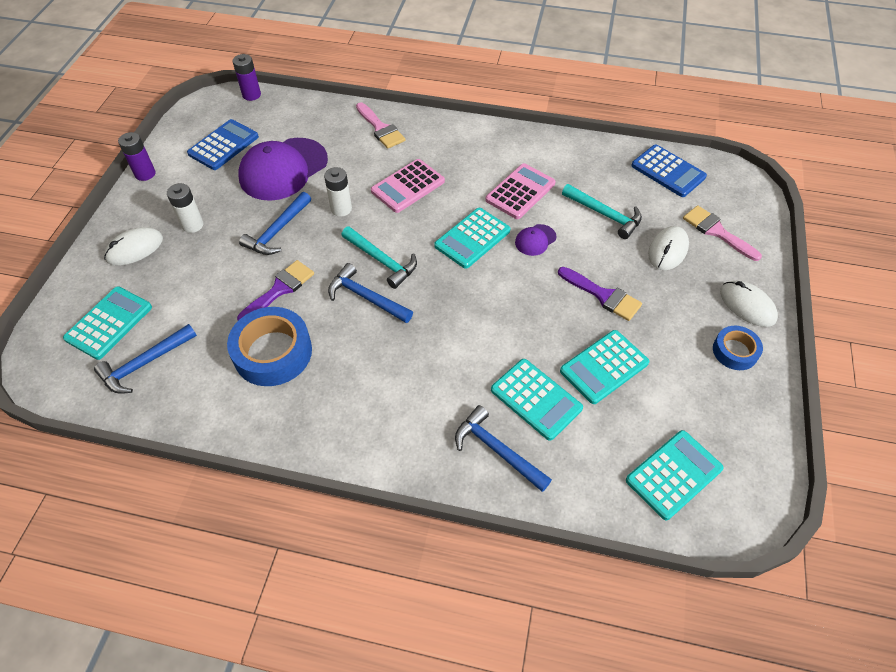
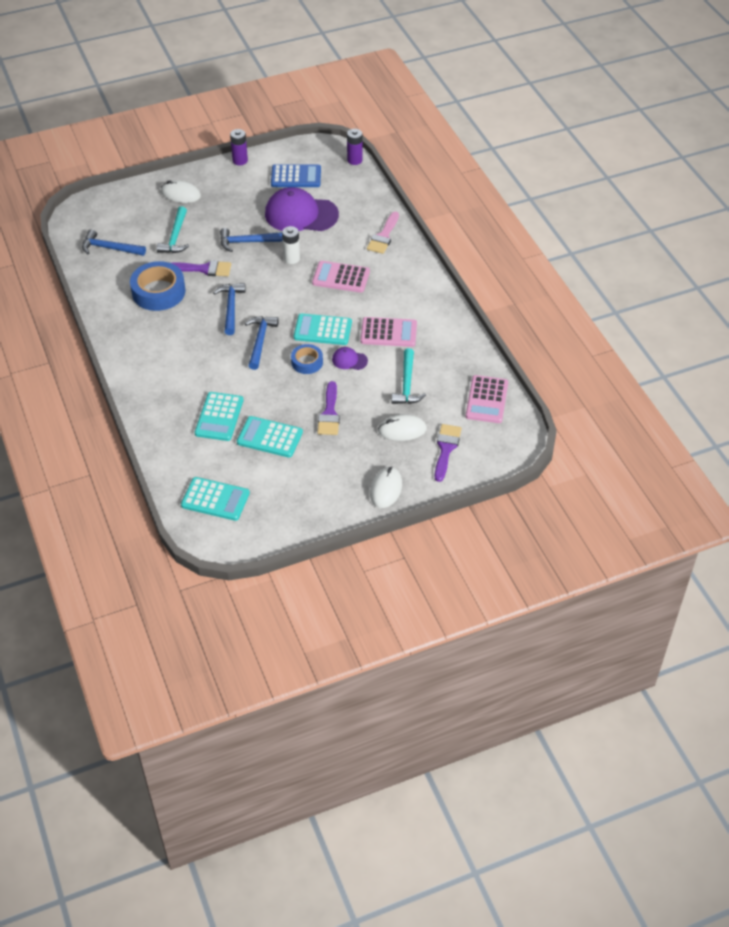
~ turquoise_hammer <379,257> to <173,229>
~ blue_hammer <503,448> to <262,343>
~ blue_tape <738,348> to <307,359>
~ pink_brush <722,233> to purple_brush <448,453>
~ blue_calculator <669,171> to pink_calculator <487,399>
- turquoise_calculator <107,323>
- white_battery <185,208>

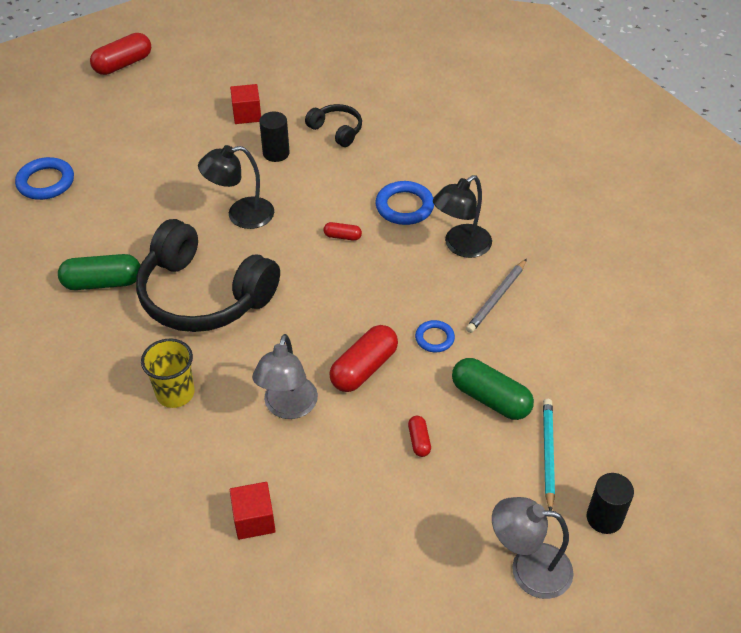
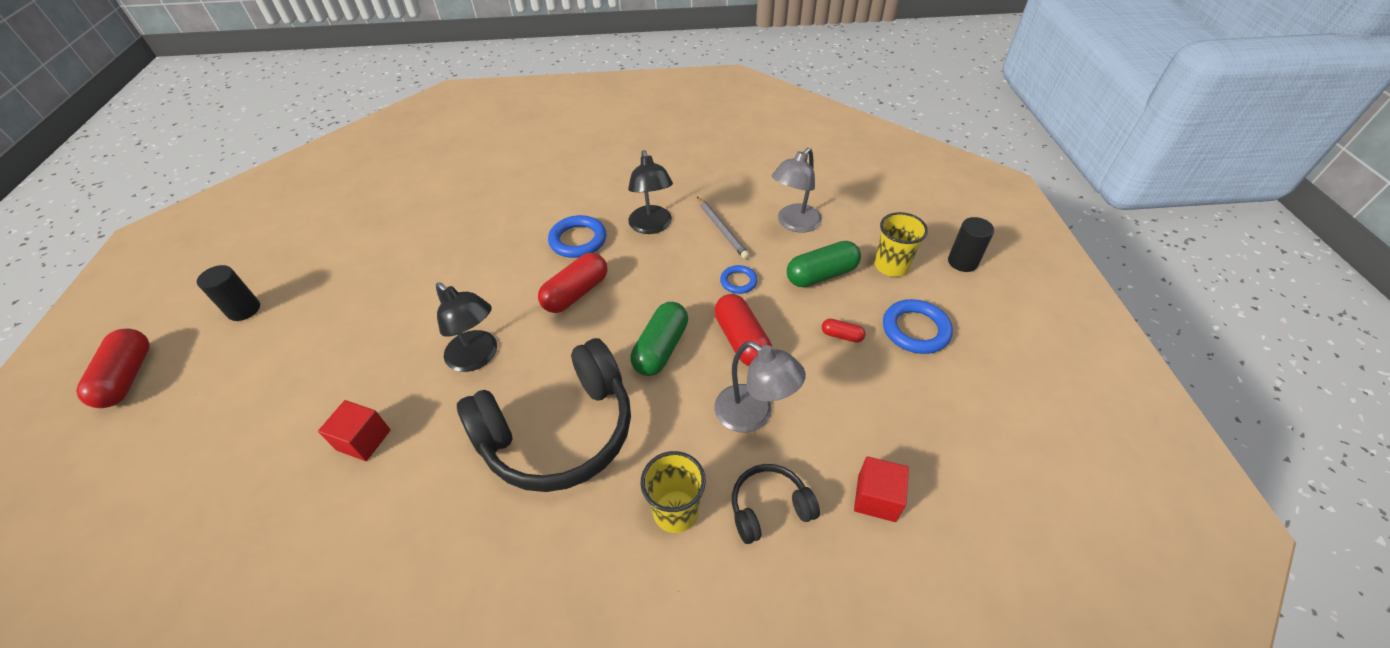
~ black_cylinder <274,137> to <228,293>
~ red_cube <245,104> to <354,430>
~ black_lamp <236,187> = <466,327> 60 degrees counterclockwise
~ red_capsule <342,231> = <572,283> x2.01
~ green_capsule <99,272> to <659,339>
~ black_headphones <333,125> to <776,504>
~ grey_lamp <533,548> to <797,190>
~ turquoise_pencil <549,455> to yellow_cup <901,244>
~ blue_ring <44,178> to <918,326>

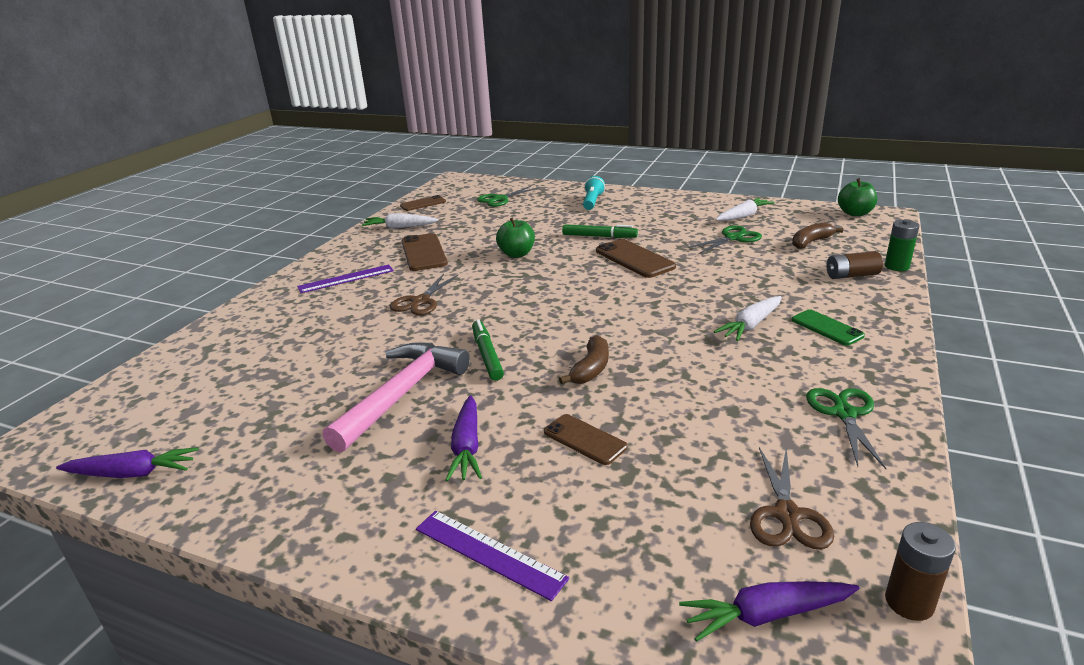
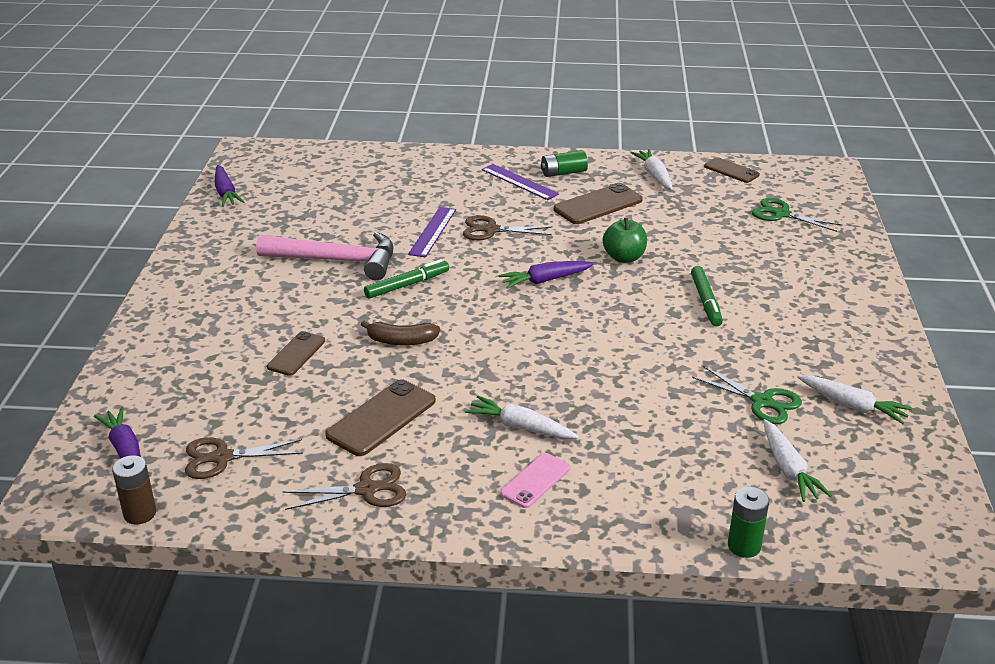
~ green_scissors <846,428> to brown_scissors <345,486>
~ brown_phone <636,258> to <380,417>
~ purple_ruler <492,556> to <432,232>
~ purple_carrot <464,438> to <546,275>
~ green_phone <828,327> to pink_phone <535,480>
+ green_battery <564,163>
~ brown_banana <817,235> to white_carrot <797,460>
- turquoise_flashlight <594,193>
- brown_battery <854,265>
- green_apple <857,197>

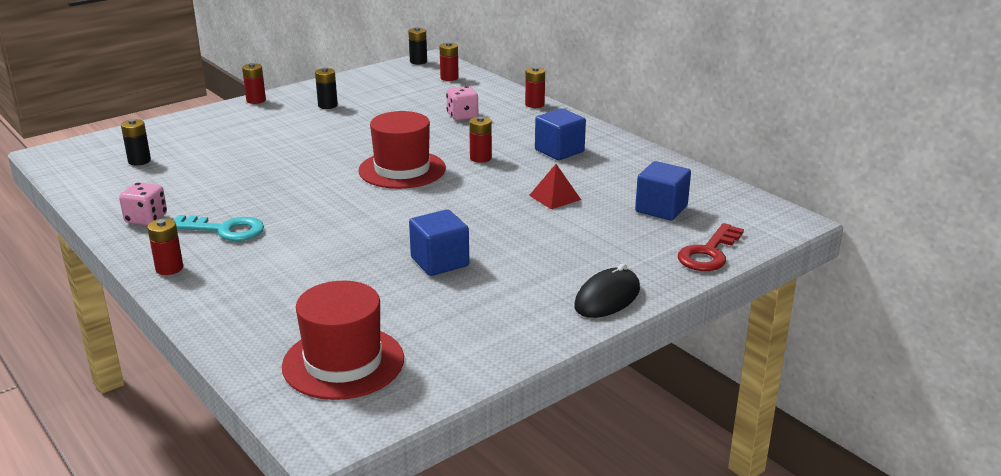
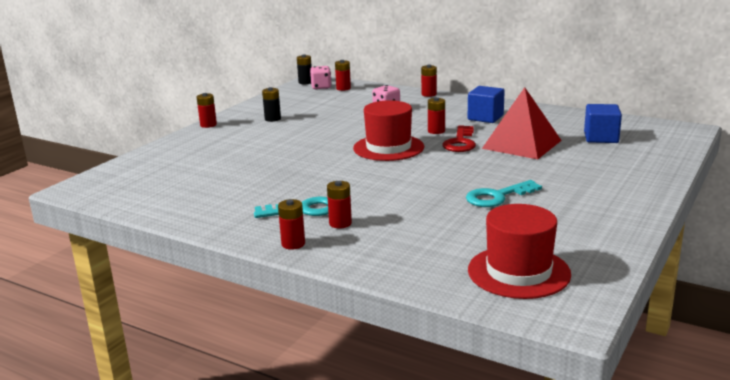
~ pink_dice <143,204> to <321,77>
+ red_battery <339,204>
~ red_key <711,247> to <459,138>
~ blue_cube <439,242> to turquoise_key <504,193>
~ red_pyramid <555,186> = <522,123> x2.04
- black_battery <136,142>
- black_mouse <607,291>

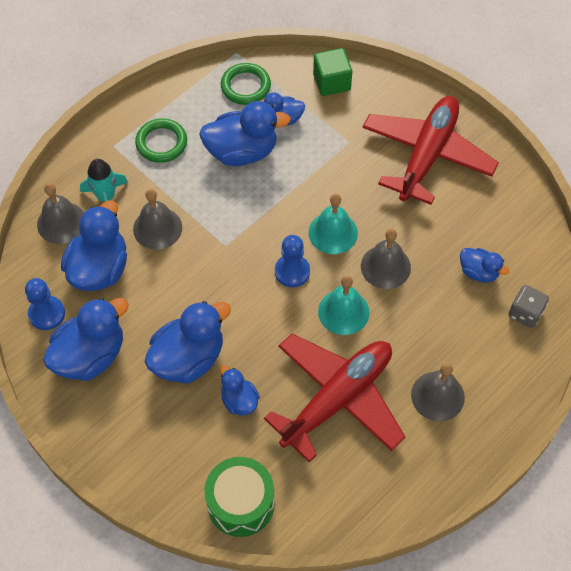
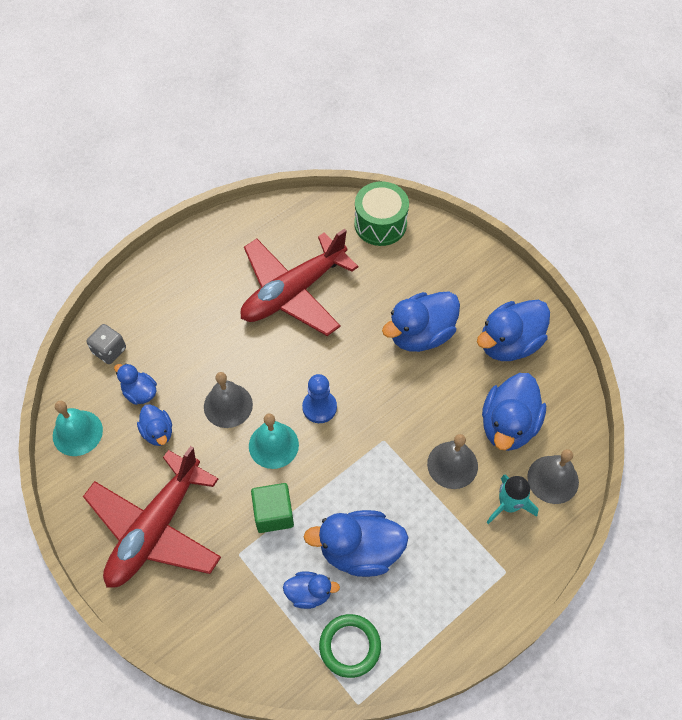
~ turquoise_bell <343,305> to <78,428>
~ blue_duck <240,390> to <154,425>
~ green_cube <332,72> to <272,508>
- blue_pawn <45,304>
- green_ring <161,140>
- grey_bell <438,392>

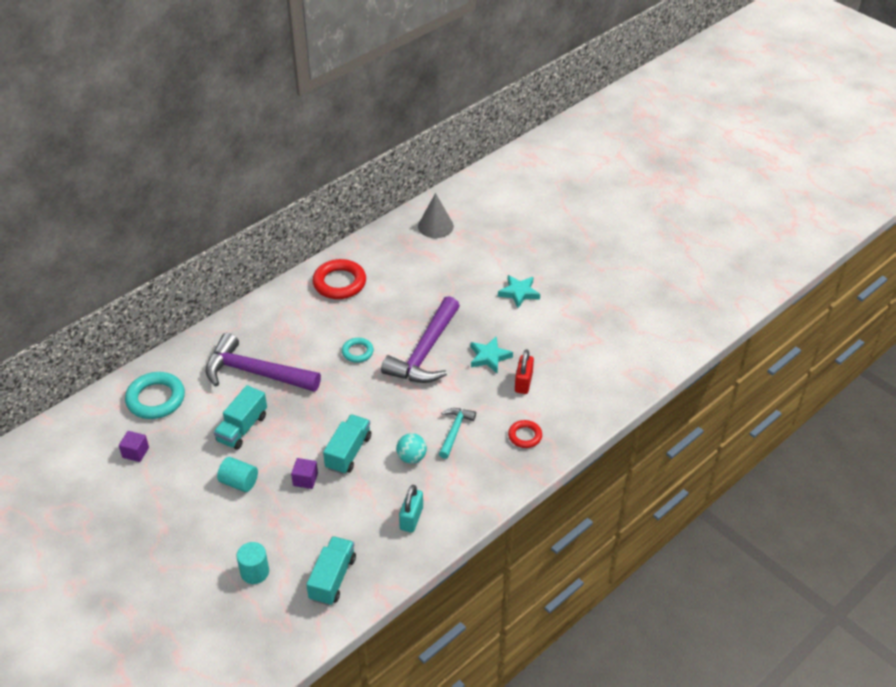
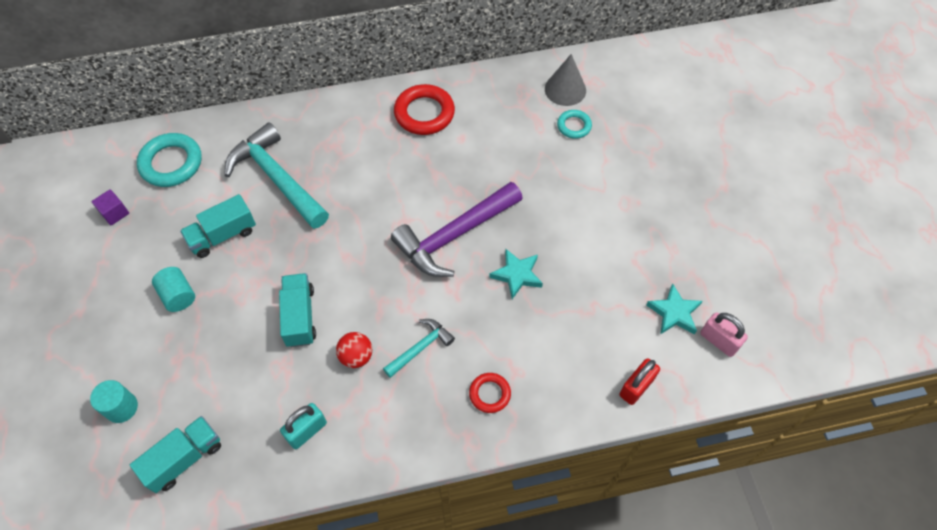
~ purple_hammer <263,362> to turquoise_hammer <276,175>
~ turquoise_truck <347,444> = <297,310> 60 degrees counterclockwise
~ turquoise_ball <411,448> to red_ball <354,350>
~ turquoise_ring <358,350> to <574,124>
~ red_padlock <524,372> to <639,381>
~ turquoise_star <519,291> to <674,309>
+ pink_padlock <724,334>
- purple_cube <304,473>

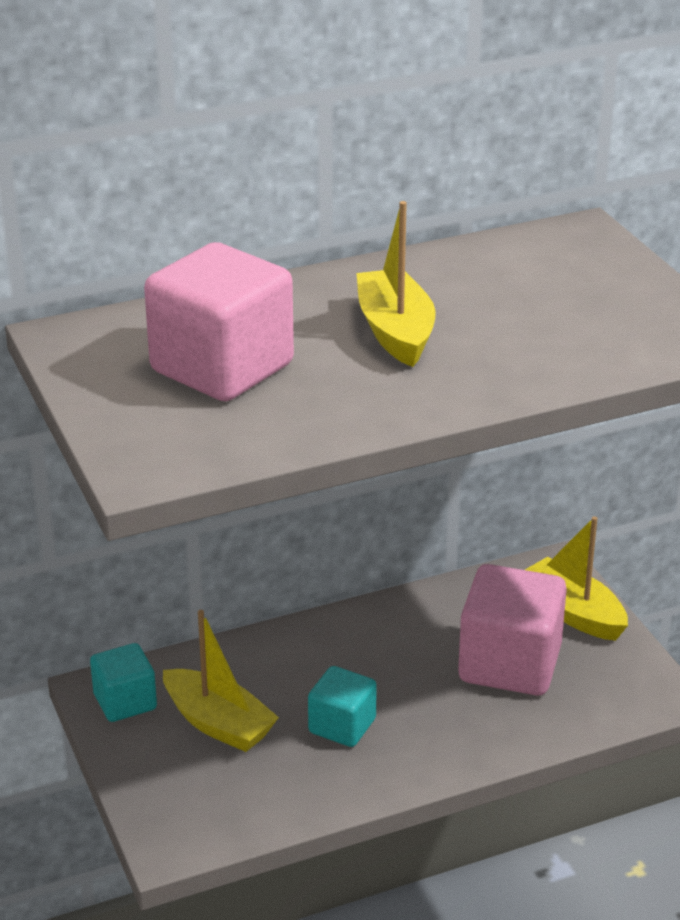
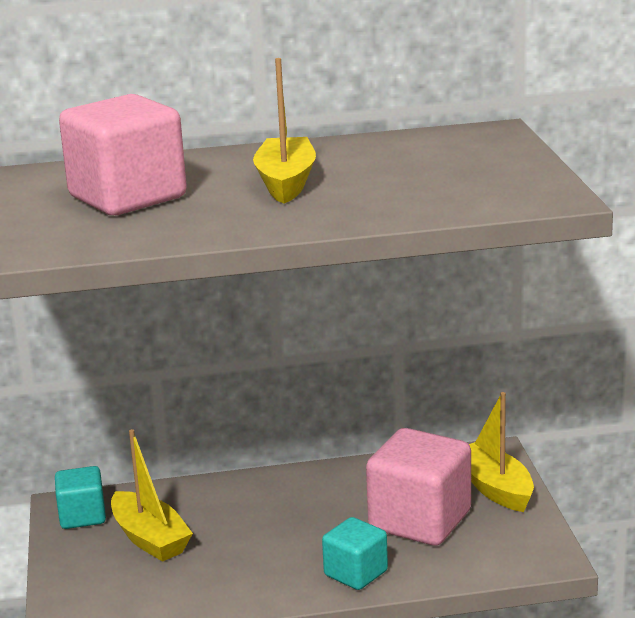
~ turquoise_cube <342,706> to <355,553>

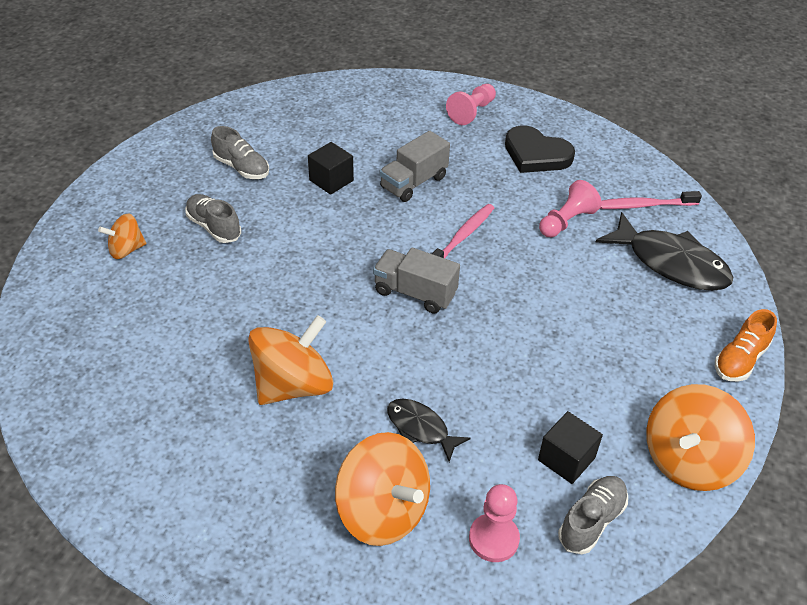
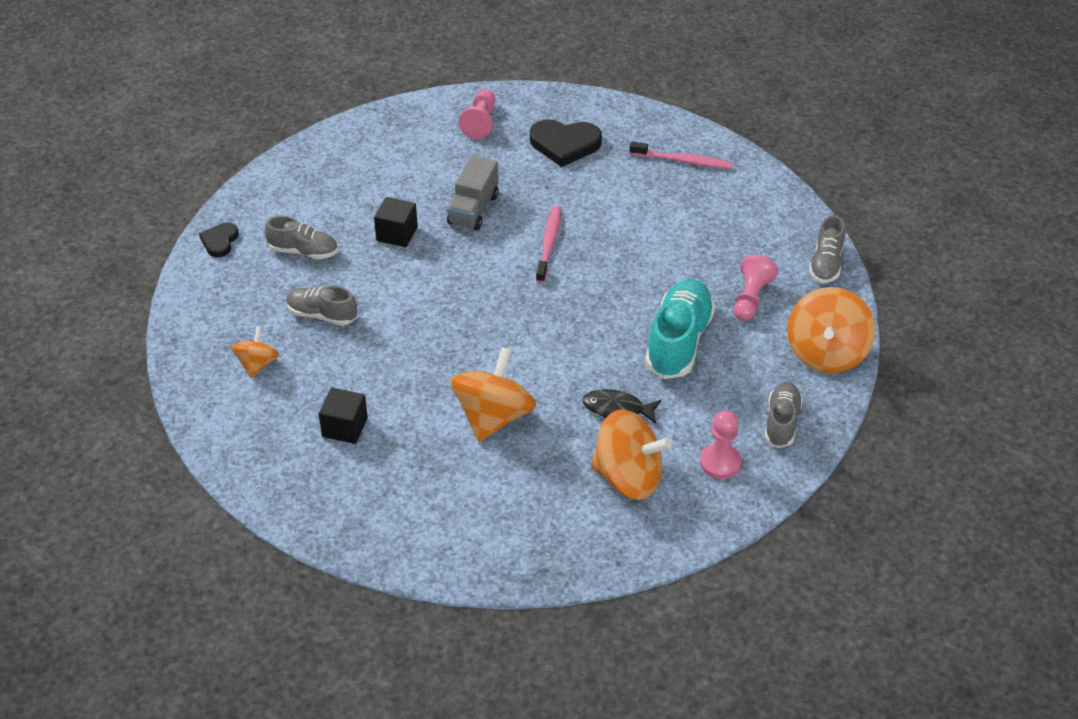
+ black_heart <219,239>
~ orange_spinning_top <122,236> = <255,352> 150 degrees clockwise
~ black_cube <570,447> to <343,416>
~ pink_toothbrush <651,200> = <680,155> 135 degrees counterclockwise
+ turquoise_shoe <680,329>
~ pink_pawn <570,208> to <756,288>
~ orange_shoe <746,345> to grey_shoe <827,249>
- grey_truck <416,281>
- black_fish <665,251>

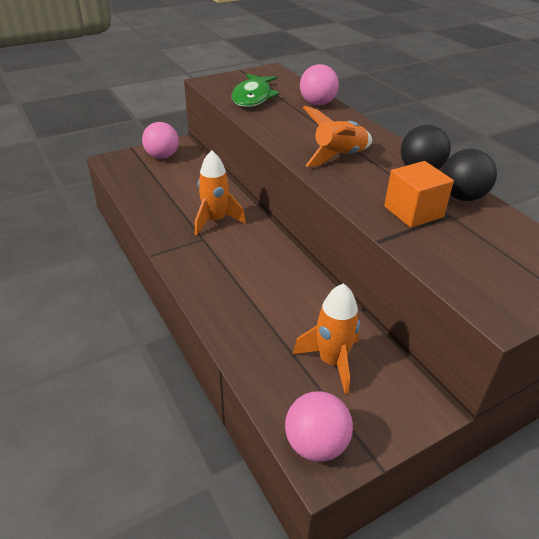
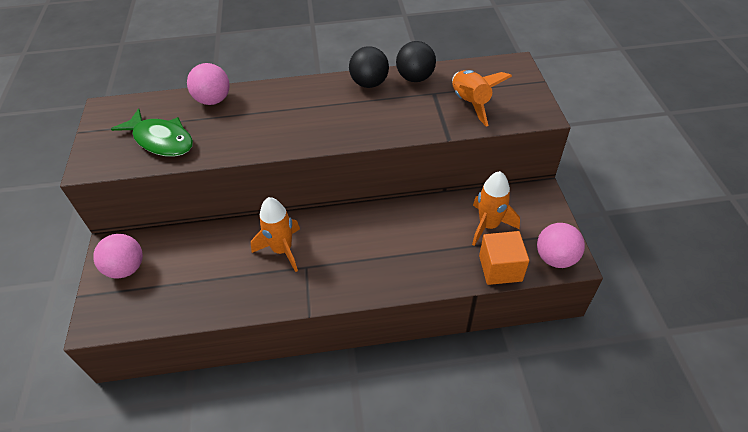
~ orange_rocket <337,136> to <482,98>
~ orange_cube <419,194> to <504,258>

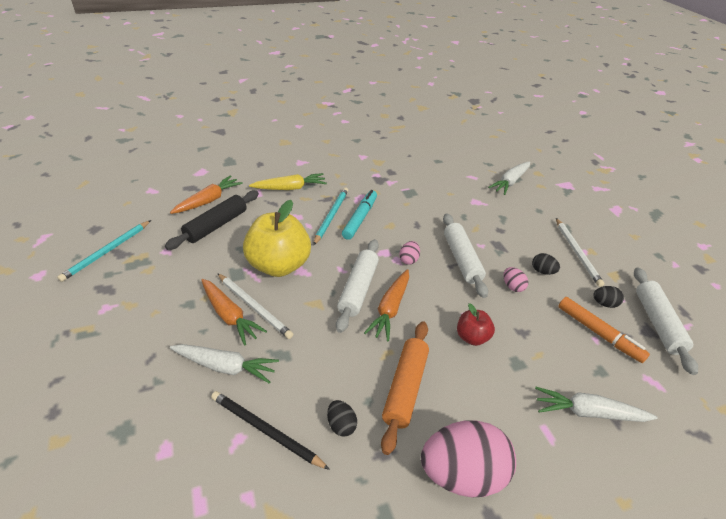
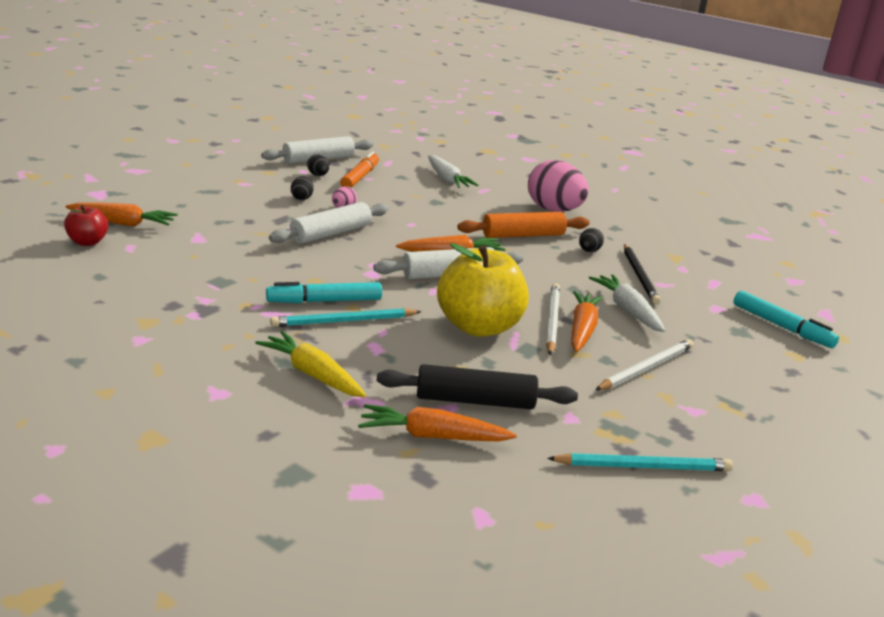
~ red_apple <476,324> to <86,225>
~ white_carrot <509,178> to orange_carrot <122,214>
~ white_pencil <580,252> to <644,364>
+ turquoise_marker <786,319>
- pink_egg <409,253>

